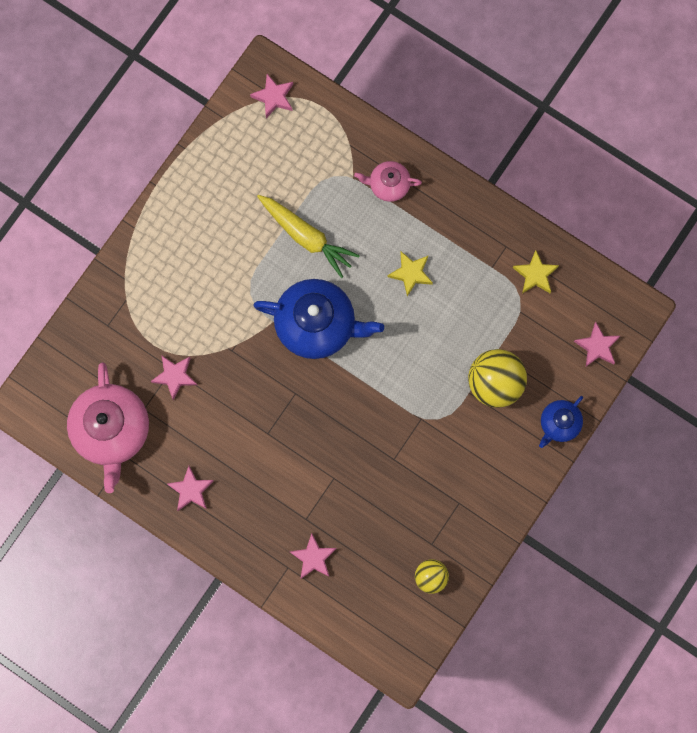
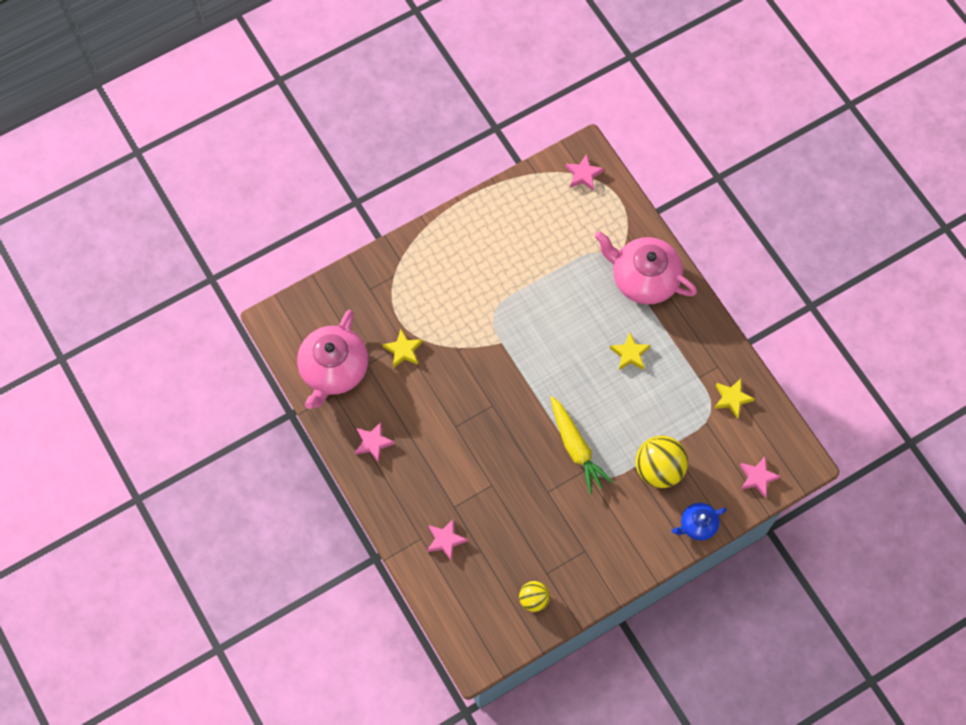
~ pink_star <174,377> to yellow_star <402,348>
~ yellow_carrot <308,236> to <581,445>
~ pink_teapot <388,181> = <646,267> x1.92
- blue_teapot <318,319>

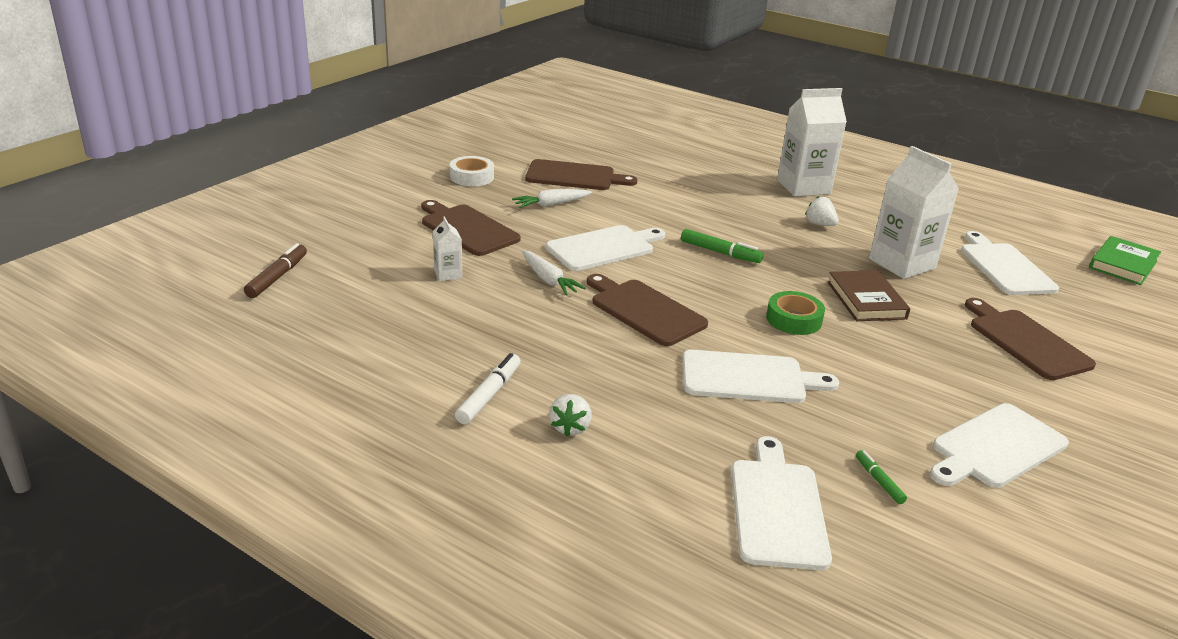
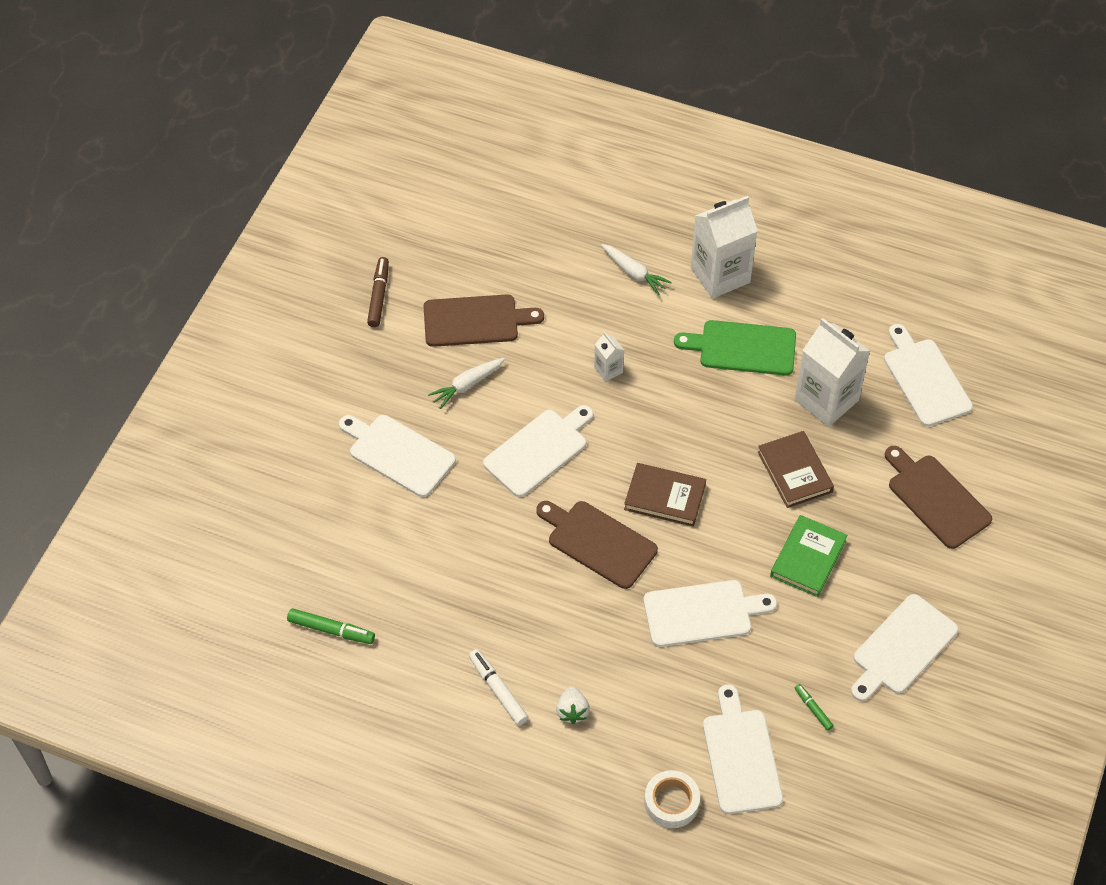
~ green_marker <722,246> to <331,626>
~ brown_cutting_board <471,228> to white_cutting_board <397,456>
~ brown_marker <275,270> to <378,292>
~ white_marker <488,388> = <499,687> 45 degrees counterclockwise
~ white_carton <447,249> to <609,356>
~ white_carrot <554,273> to <636,269>
+ brown_book <665,495>
~ white_tape <472,171> to <672,799>
~ white_strawberry <822,211> to green_cutting_board <735,348>
~ green_book <1125,260> to <808,556>
- green_tape <795,313>

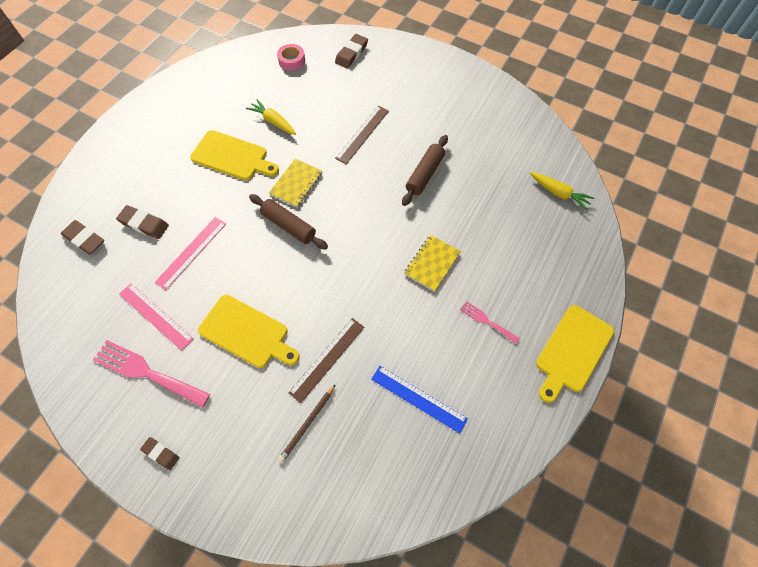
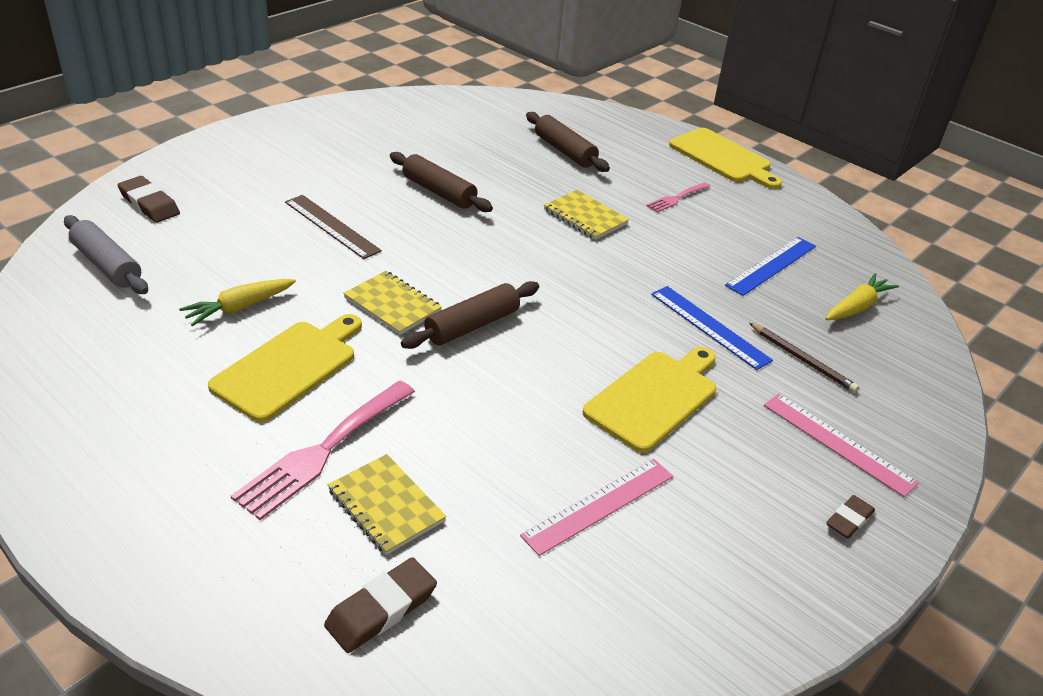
~ pink_tape <291,57> to grey_rolling_pin <106,254>
~ pink_fork <151,374> to <323,450>
~ brown_eraser <142,222> to yellow_notebook <387,504>
+ brown_rolling_pin <568,142>
~ brown_ruler <326,360> to blue_ruler <712,328>
~ pink_ruler <190,253> to <841,445>
~ yellow_carrot <562,191> to <862,296>

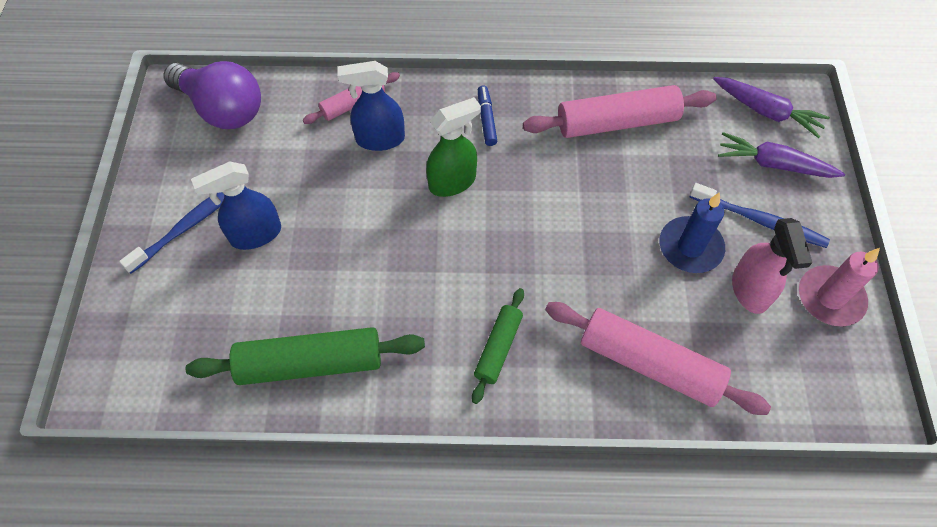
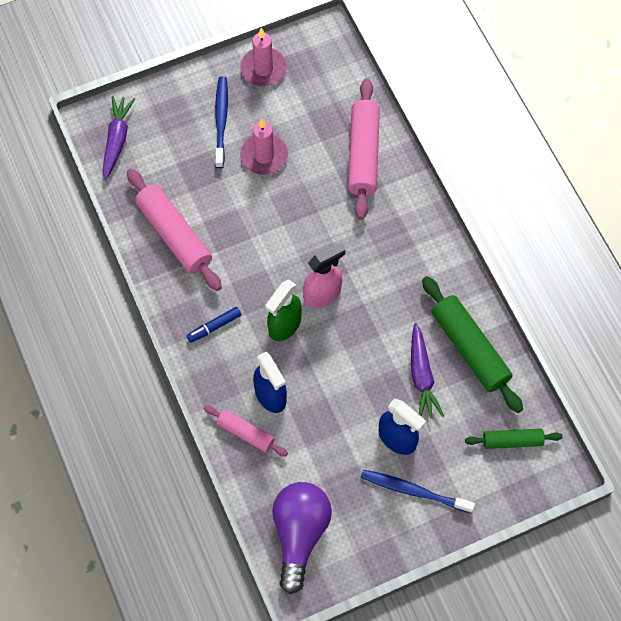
~ blue_candle <692,232> to pink_candle <264,146>
~ green_spray_bottle <453,147> = <283,310> 90 degrees counterclockwise
~ pink_spray_bottle <772,266> to <324,275>
~ purple_carrot <781,155> to <427,371>
~ green_rolling_pin <498,346> to <514,439>

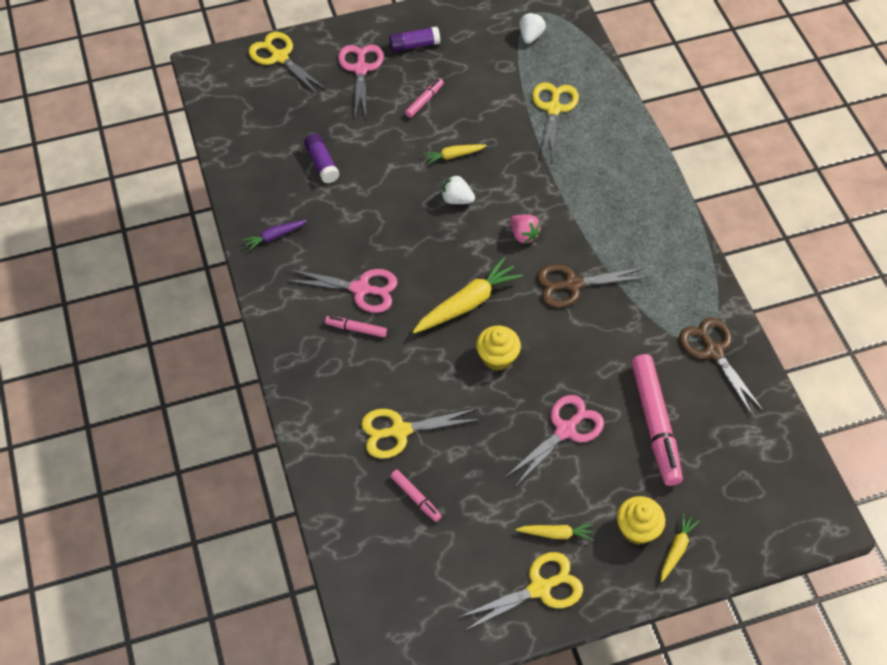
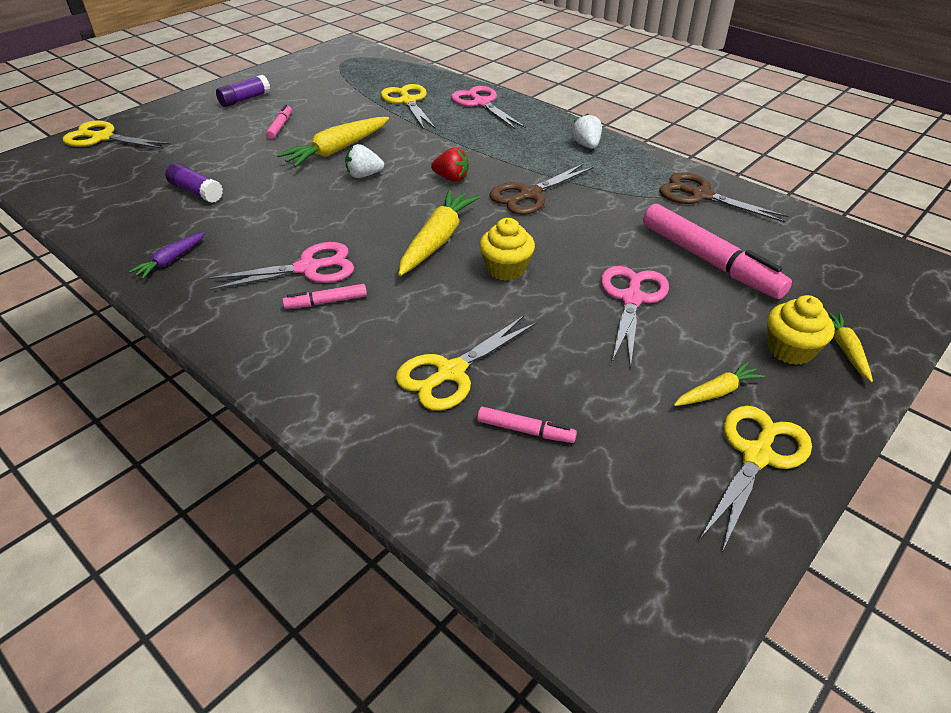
~ yellow_carrot <455,154> = <333,142> x1.84
~ pink_strawberry <525,229> to red_strawberry <450,164>
~ pink_scissors <361,81> to <488,107>
~ white_strawberry <532,28> to <587,131>

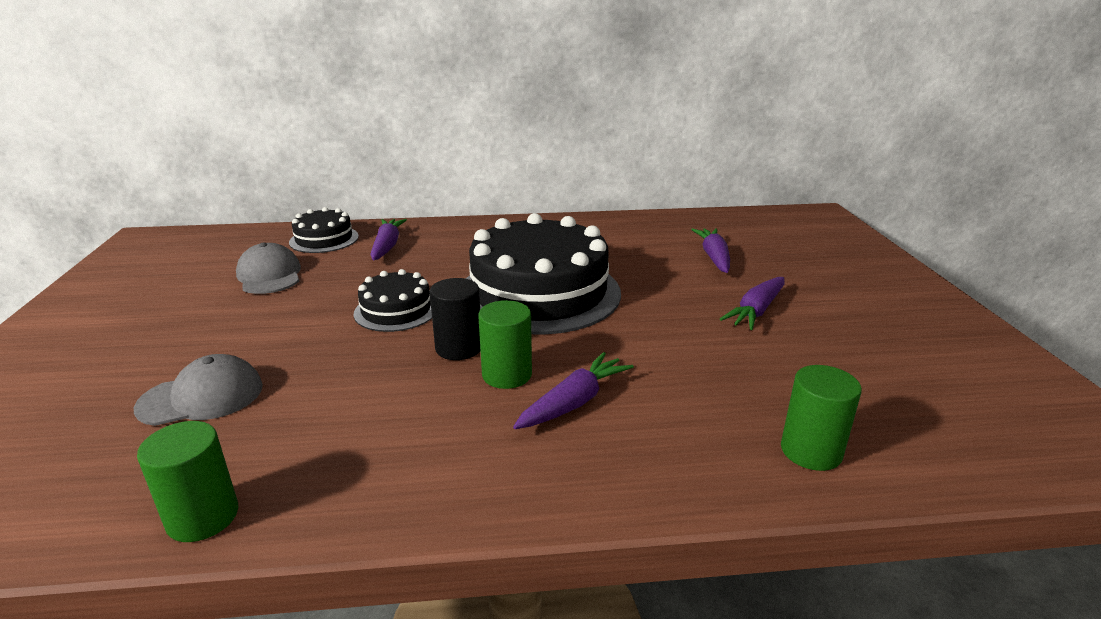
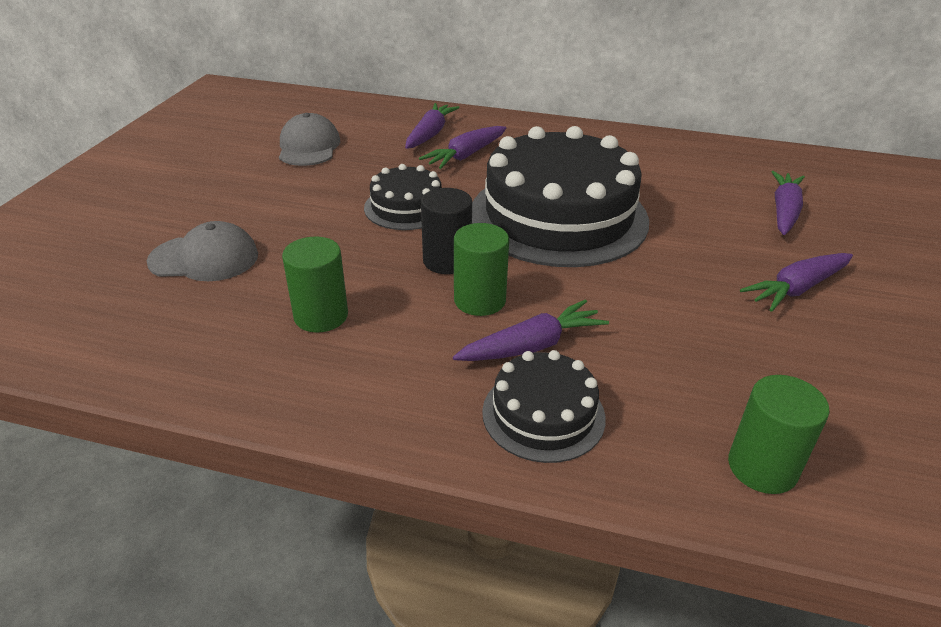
~ green_cylinder <187,481> to <315,285>
+ purple_carrot <462,147>
~ black_cake <324,230> to <544,406>

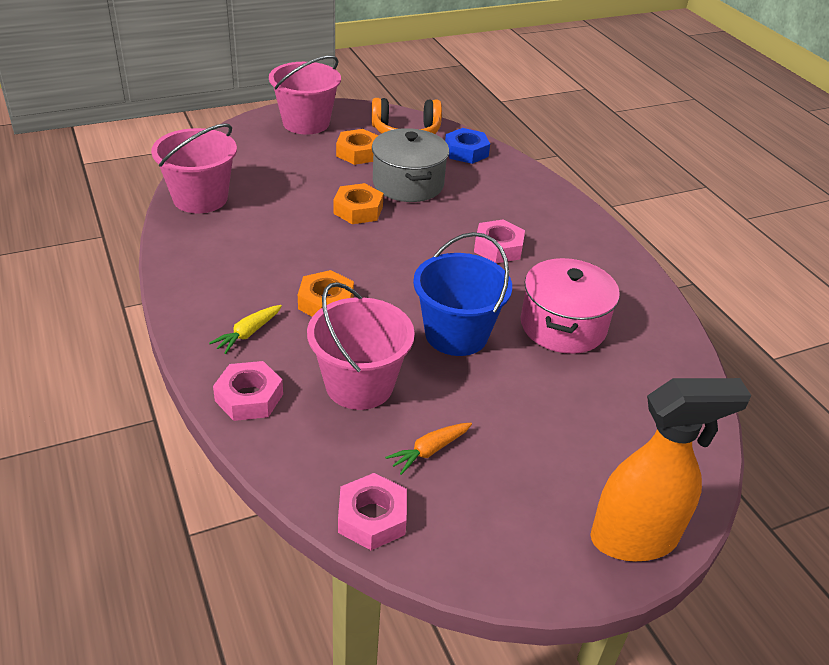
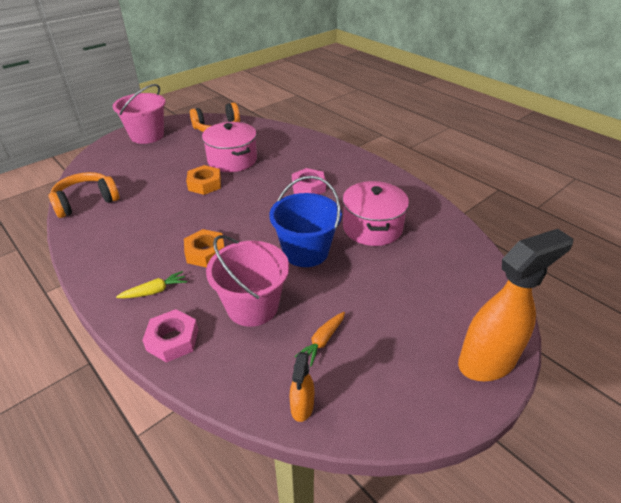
~ pink_bucket <194,168> to orange_headphones <84,195>
~ yellow_carrot <245,329> = <151,284> 135 degrees counterclockwise
~ grey_pot <410,165> to pink_pot <229,147>
~ pink_nut <372,511> to orange_spray_bottle <302,387>
- orange_nut <357,147>
- blue_nut <467,146>

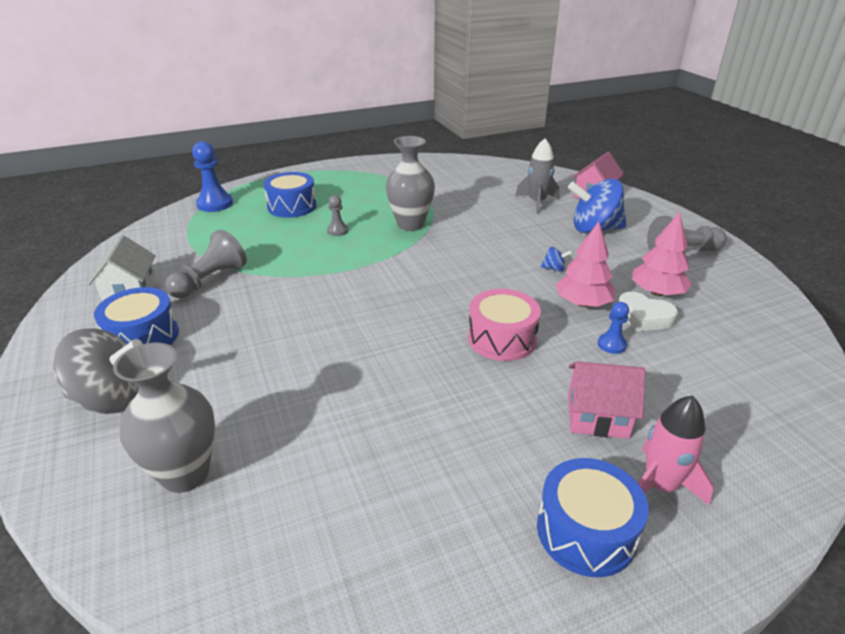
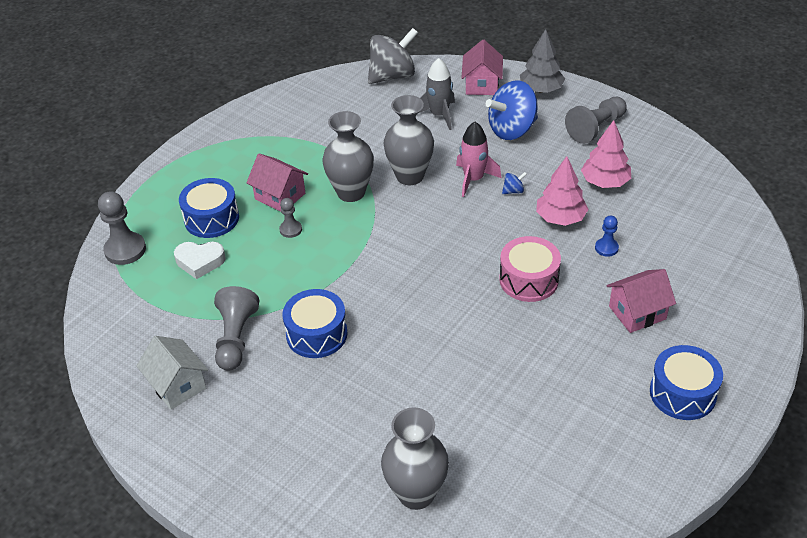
~ blue_pawn <212,176> to grey_pawn <122,228>
~ white_heart <648,311> to <200,260>
+ pink_house <277,183>
~ blue_drum <136,316> to <315,323>
~ grey_spinning_top <98,371> to <393,56>
+ grey_vase <409,140>
~ pink_rocket <676,450> to <478,159>
+ grey_tree <542,61>

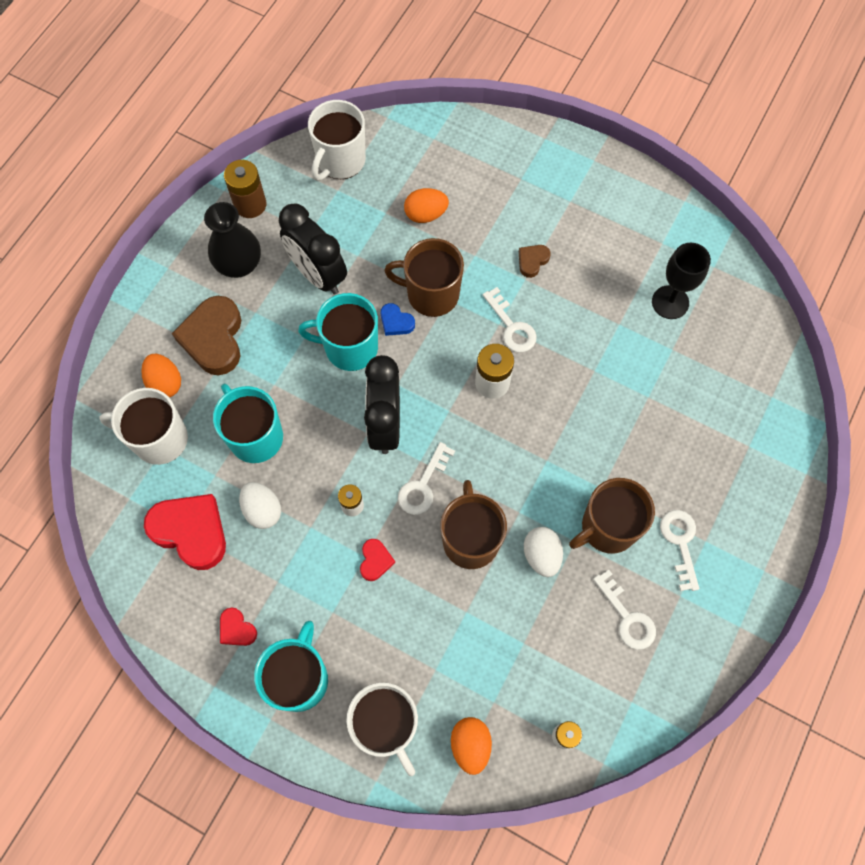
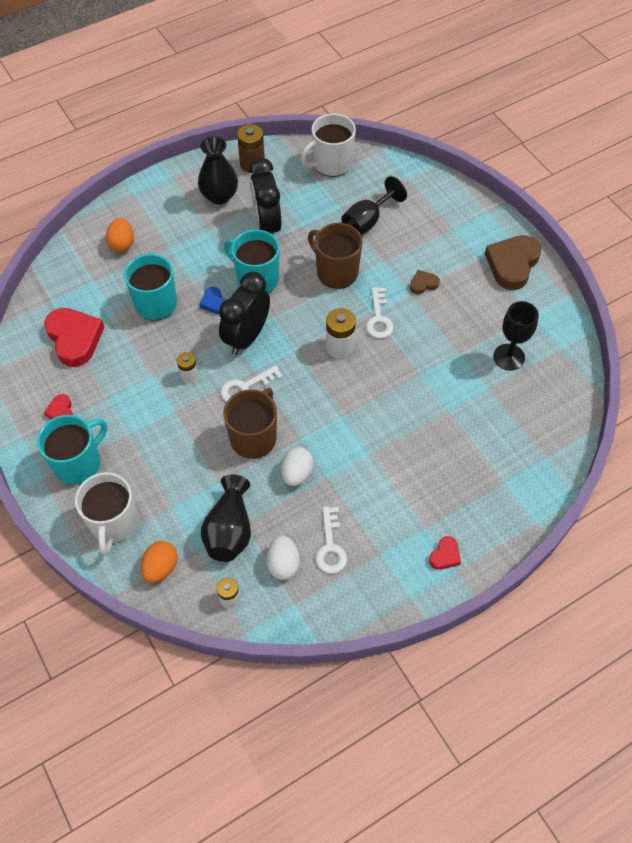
~ blue_heart <398,319> to <212,300>
+ black_vase <226,518>
~ white_egg <260,505> to <283,557>
~ orange_egg <426,205> to black_goblet <374,205>
~ red_heart <377,560> to <445,553>
~ brown_heart <206,335> to <513,262>
- white_mug <143,426>
- brown_mug <612,516>
- white_key <679,550>

